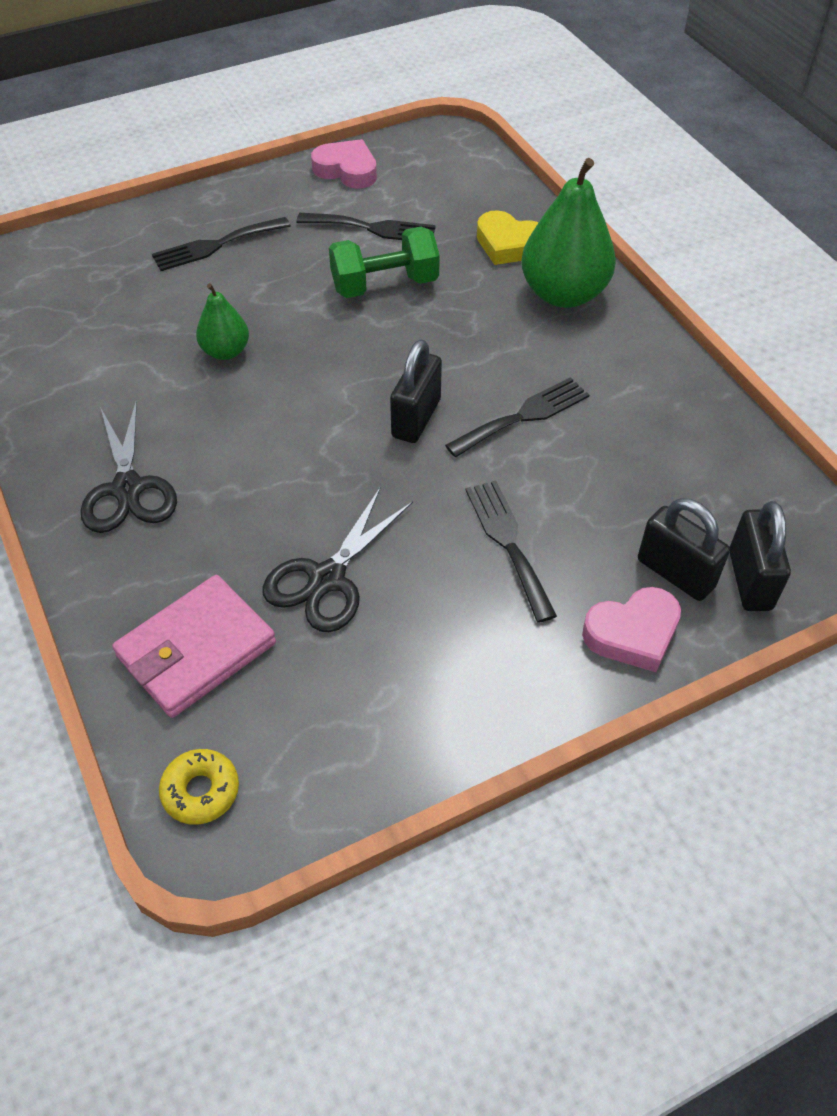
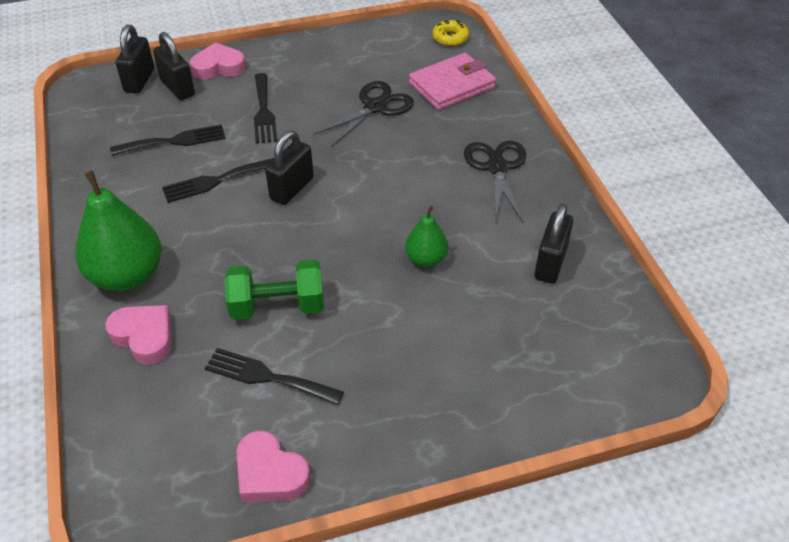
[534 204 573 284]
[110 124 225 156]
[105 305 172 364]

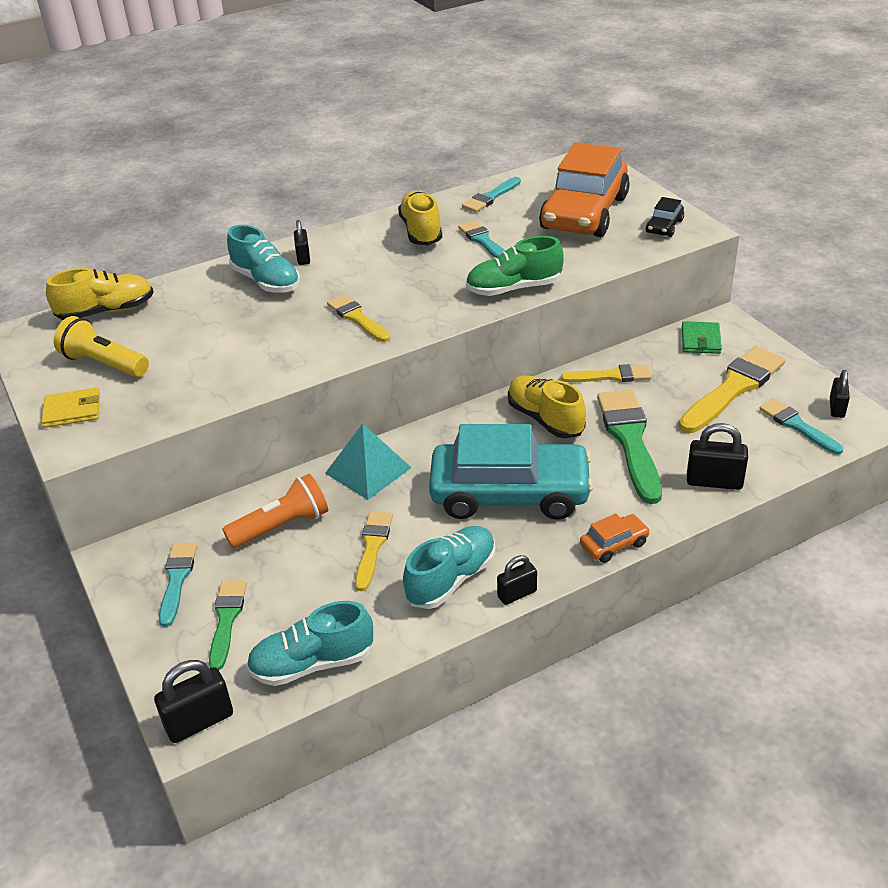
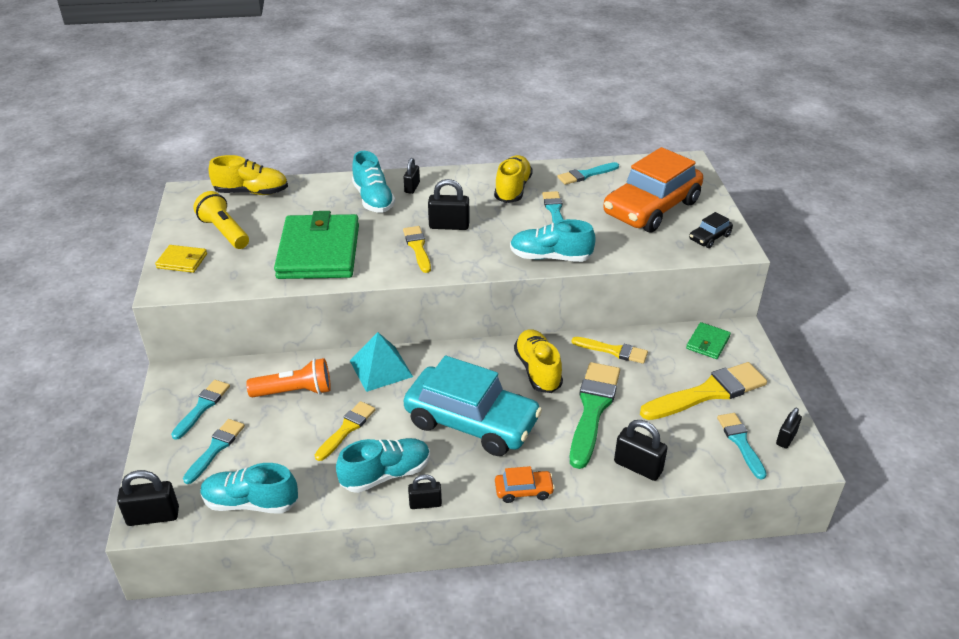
[274 211 359 279]
[428 179 469 230]
[183 419 245 484]
[510 219 596 262]

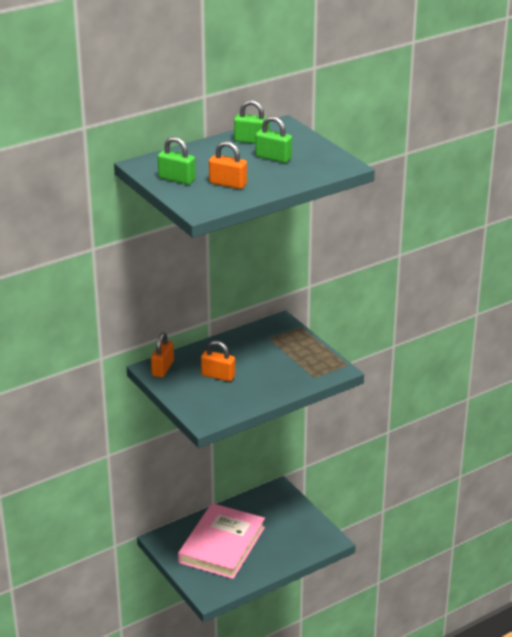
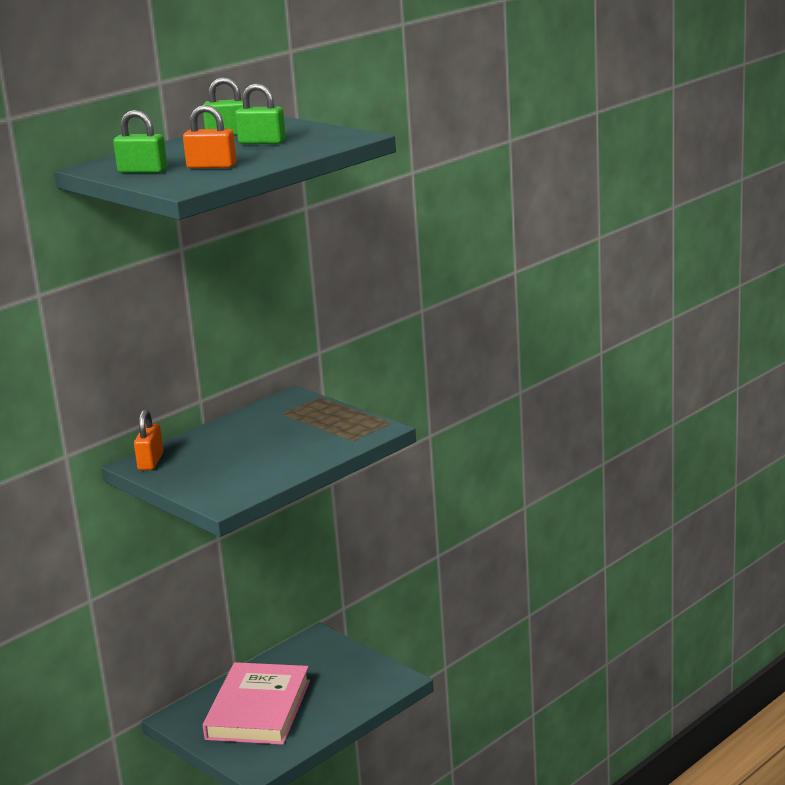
[201 341 235 382] (first image)

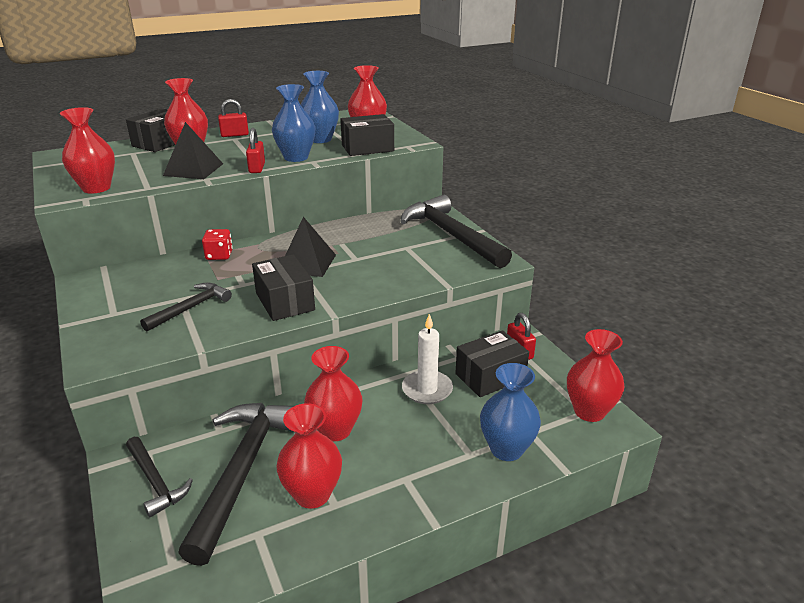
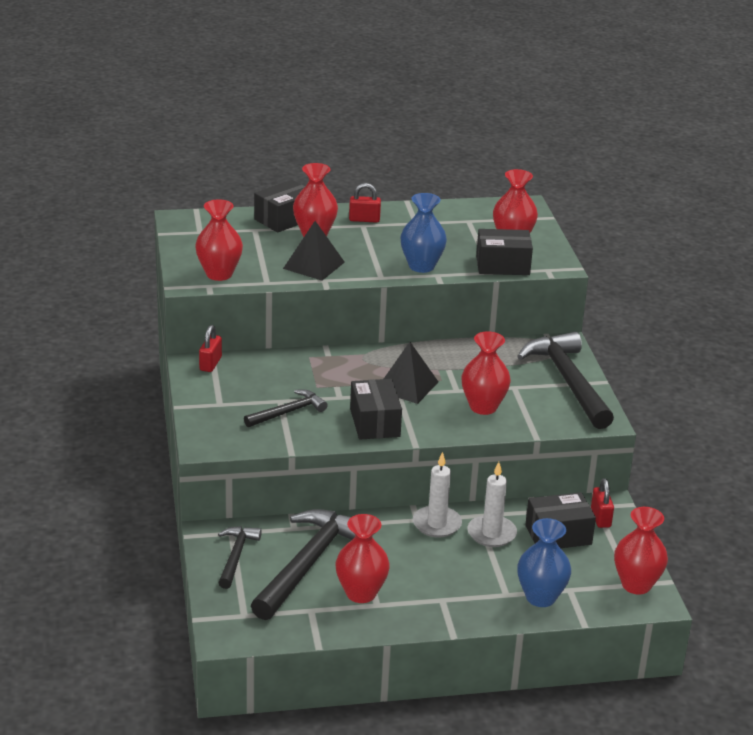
[202 229 233 260] (first image)
[301 71 339 143] (first image)
[413 452 462 538]
[199 325 222 372]
[461 331 511 415]
[218 526 262 589]

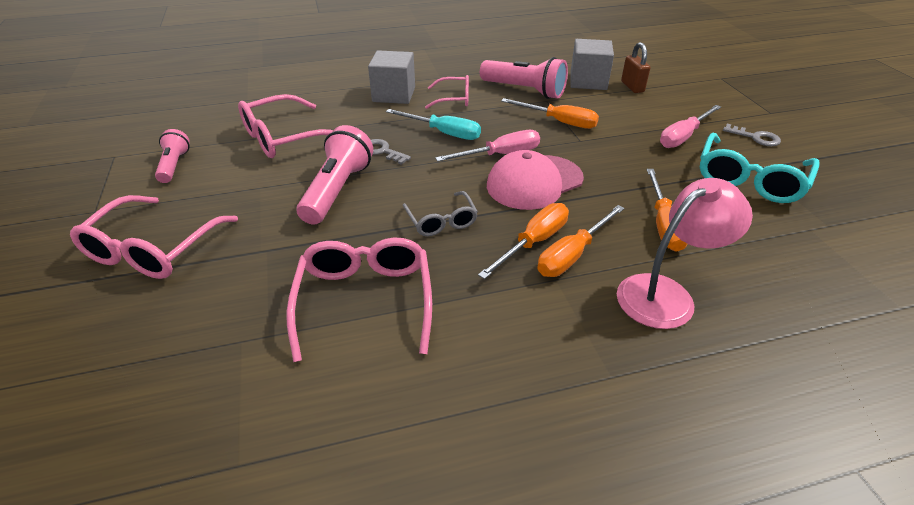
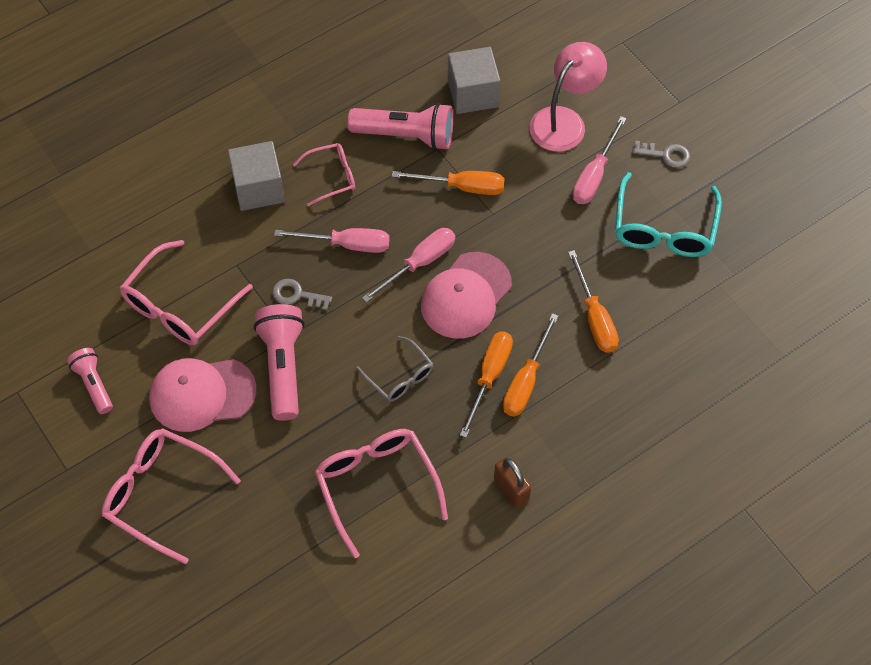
[149 358 257 432]
[529 42 607 152]
[494 457 531 508]
[274 228 389 253]
[102 428 241 564]

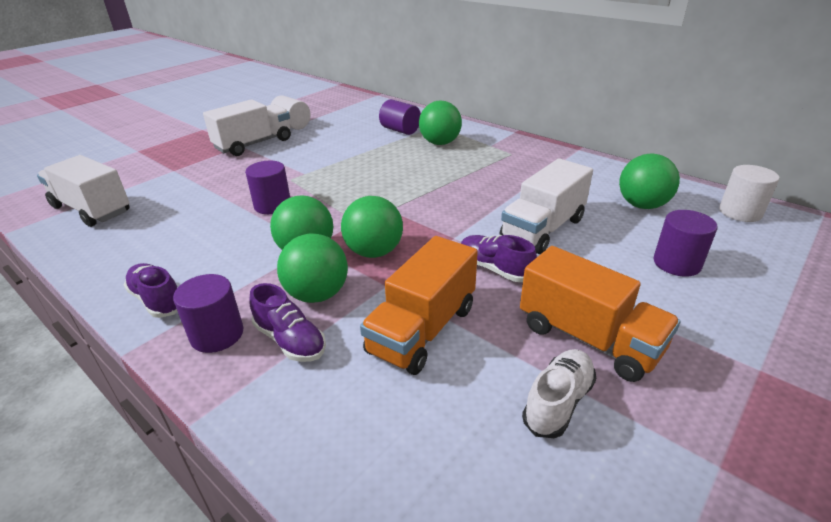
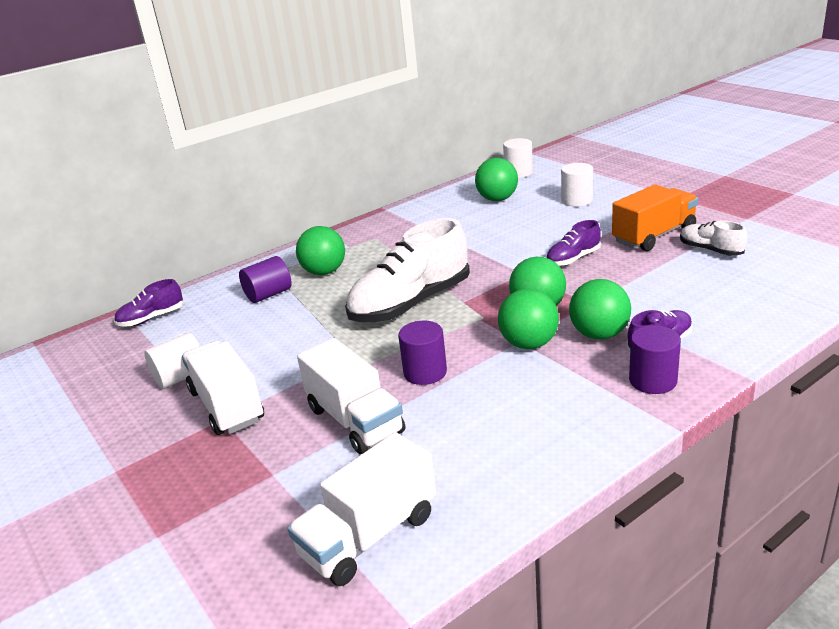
[360 236 478 375] (first image)
[345 218 470 322]
[114 279 184 327]
[297 338 405 454]
[561 163 593 207]

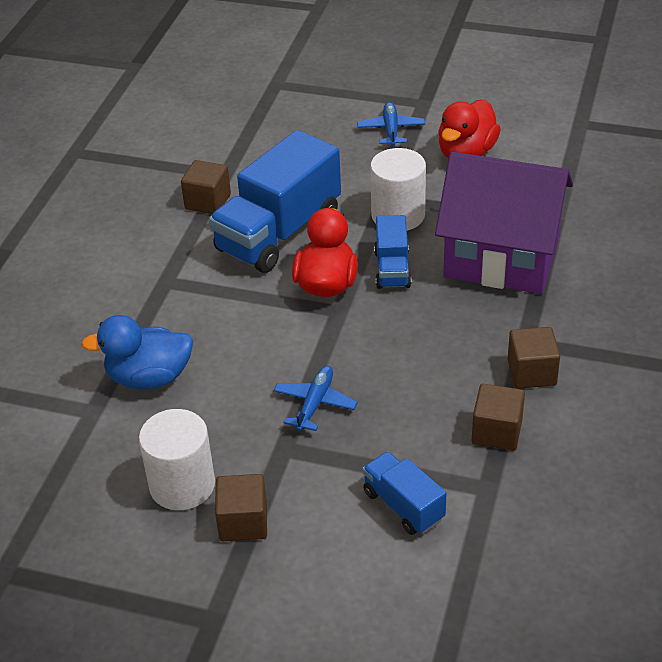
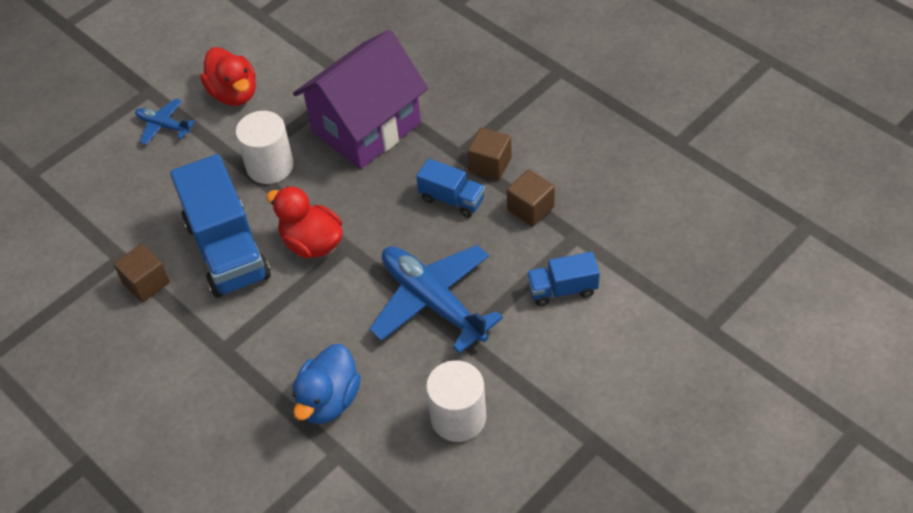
[215 474 267 541] (first image)
[416 158 485 217]
[369 245 503 353]

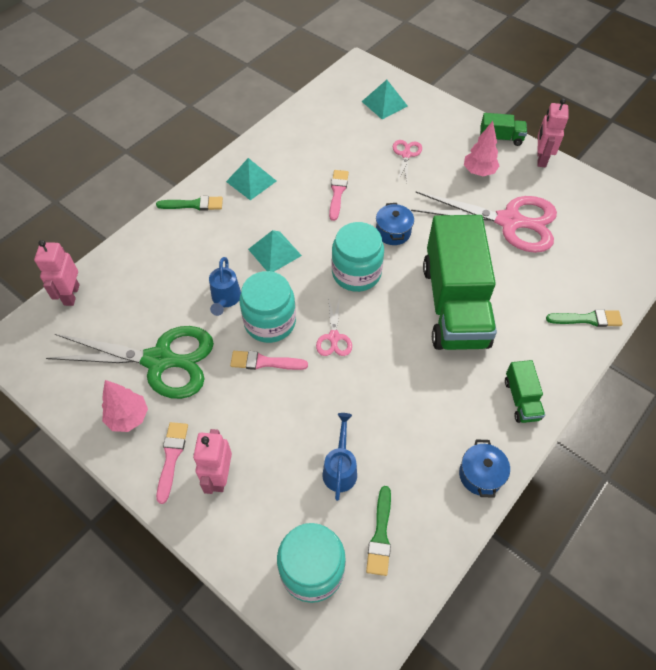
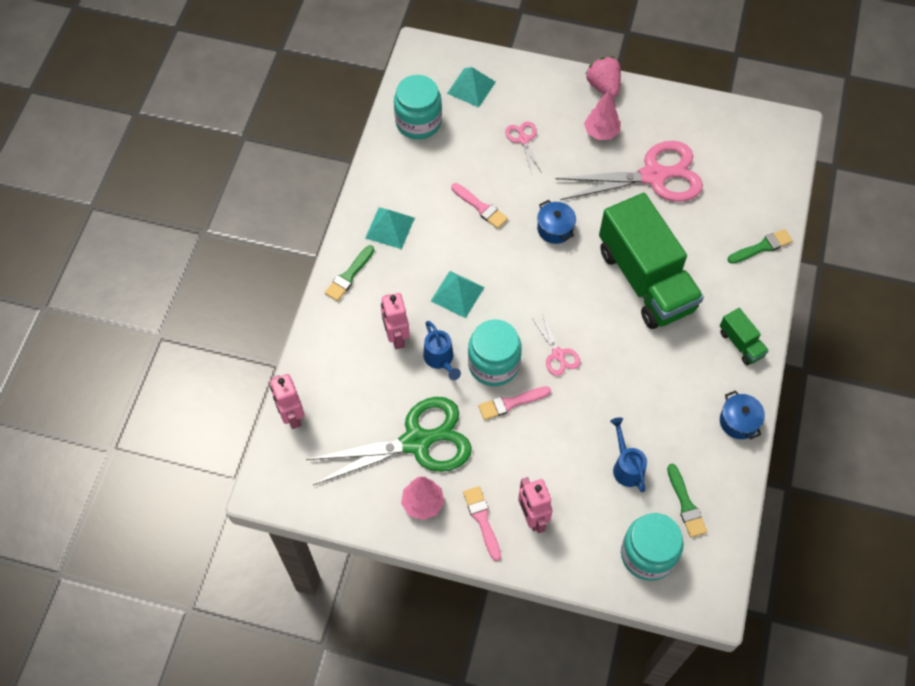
[394 75 442 139]
[381 293 410 349]
[586 57 621 98]
[325 245 374 301]
[451 183 508 229]

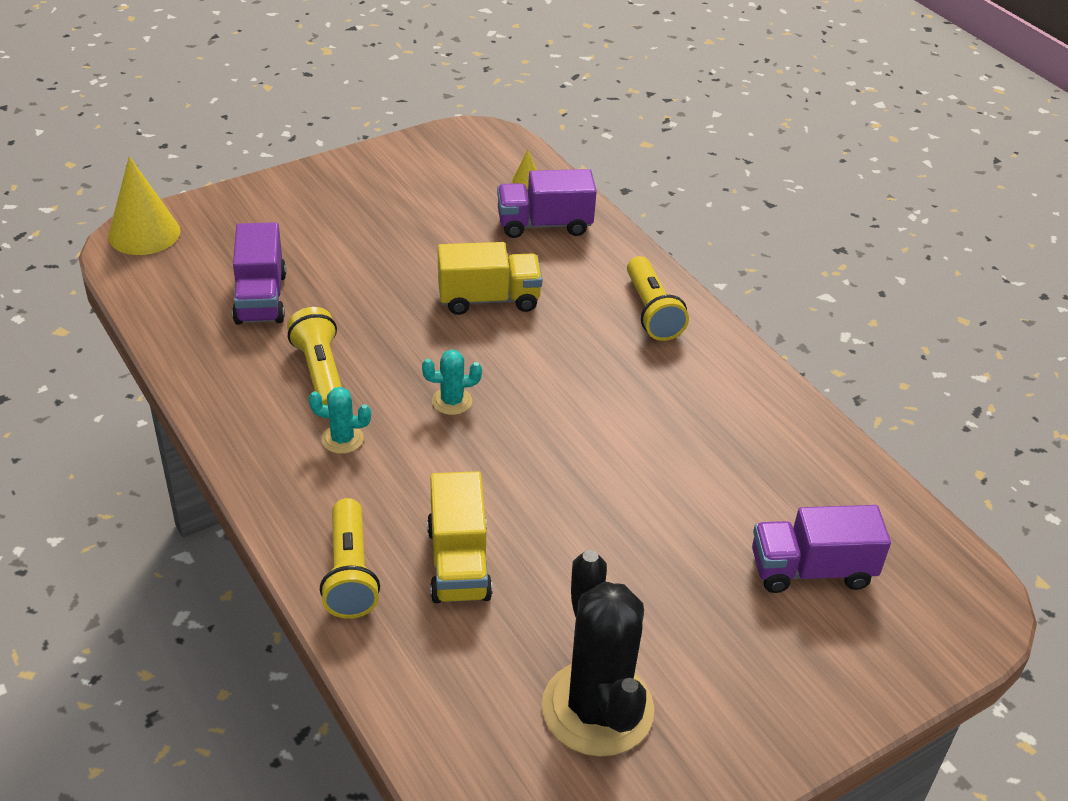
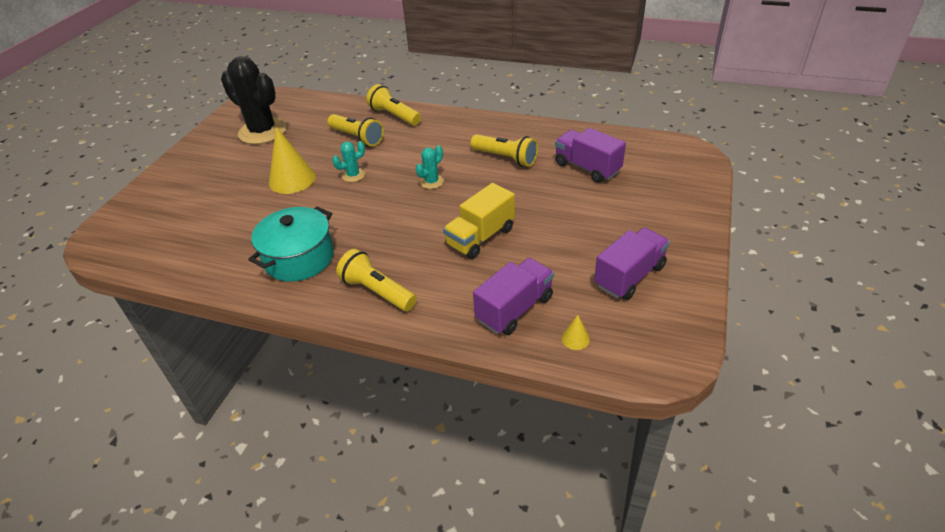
[248 207 334 282]
[269 127 316 194]
[332 141 365 182]
[594 228 670 300]
[327 114 384 146]

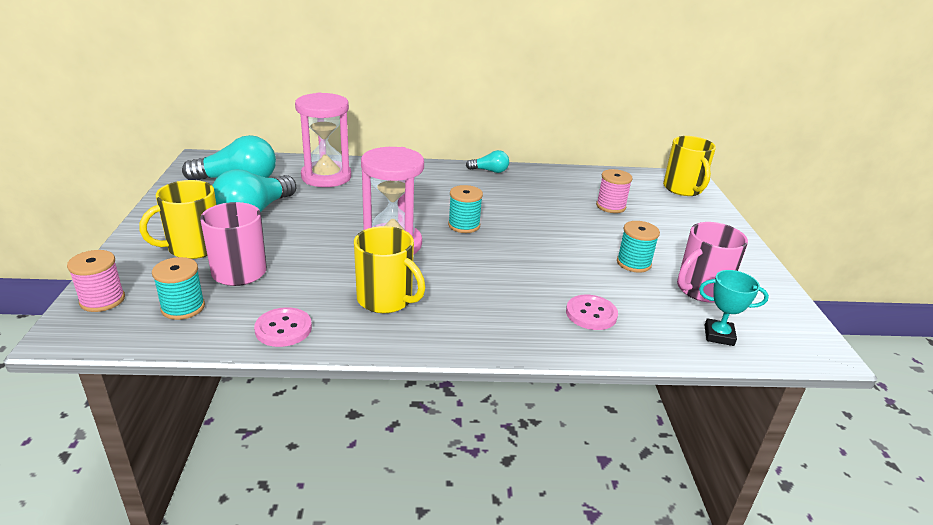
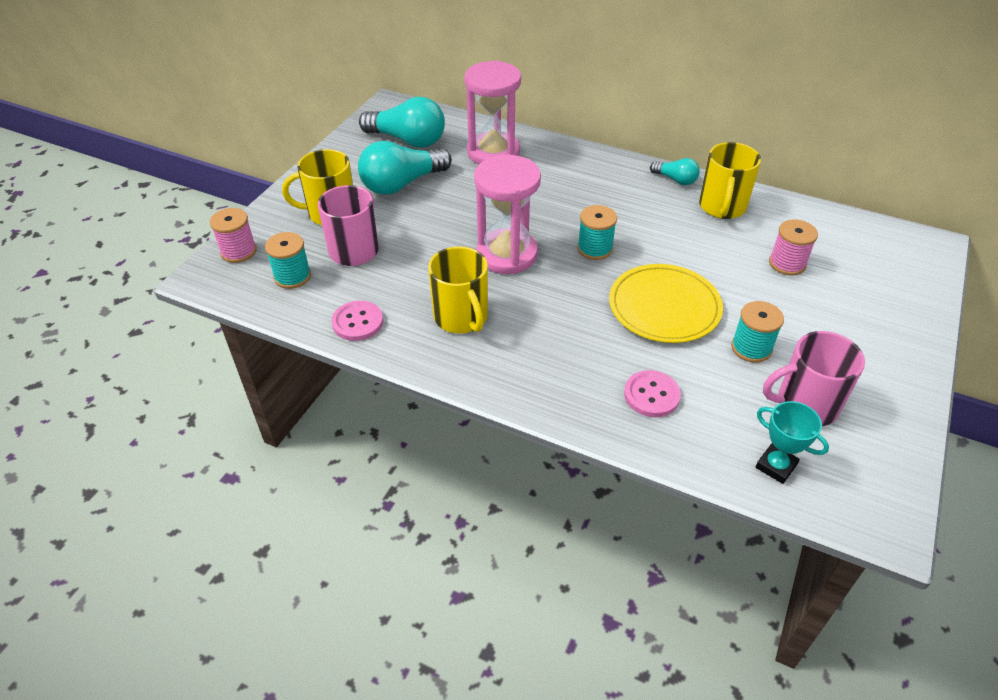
[609 264 723 343]
[699 142 761 219]

